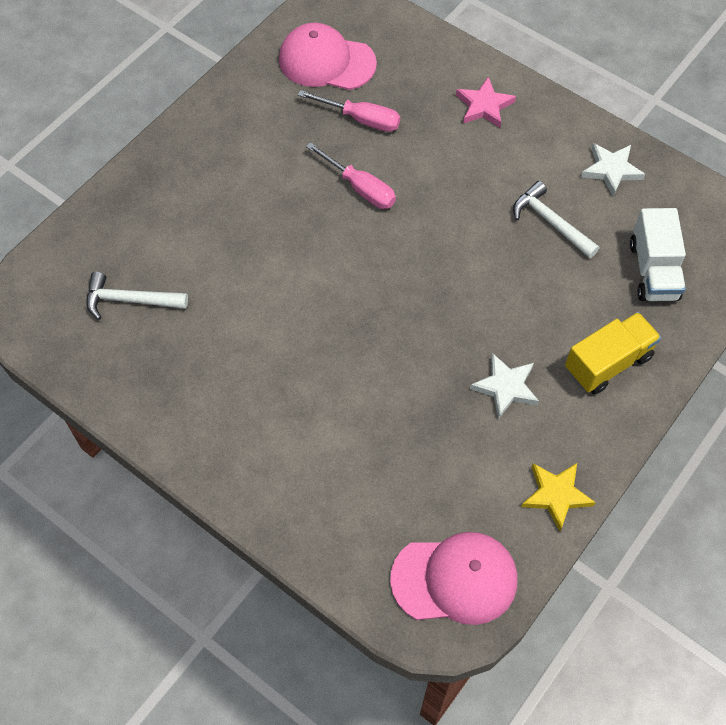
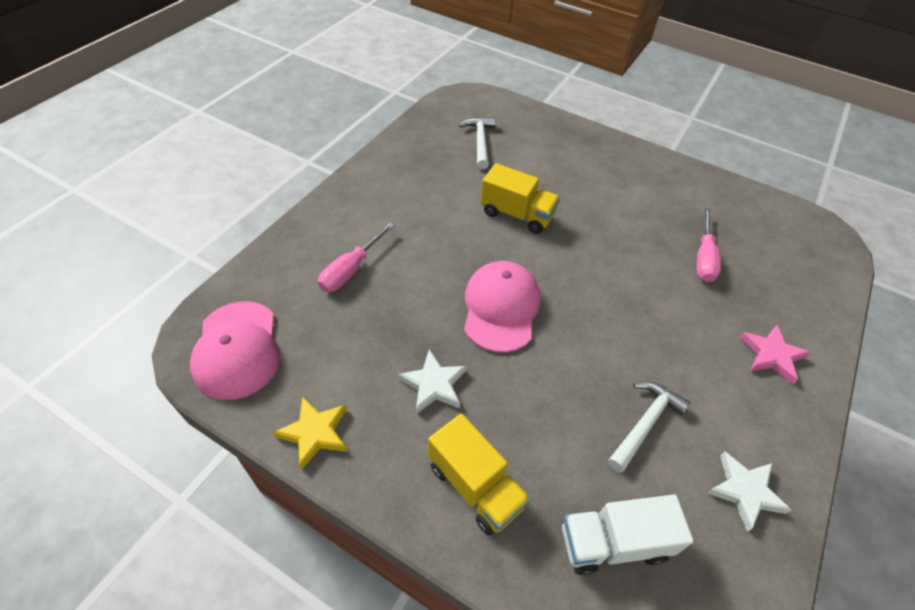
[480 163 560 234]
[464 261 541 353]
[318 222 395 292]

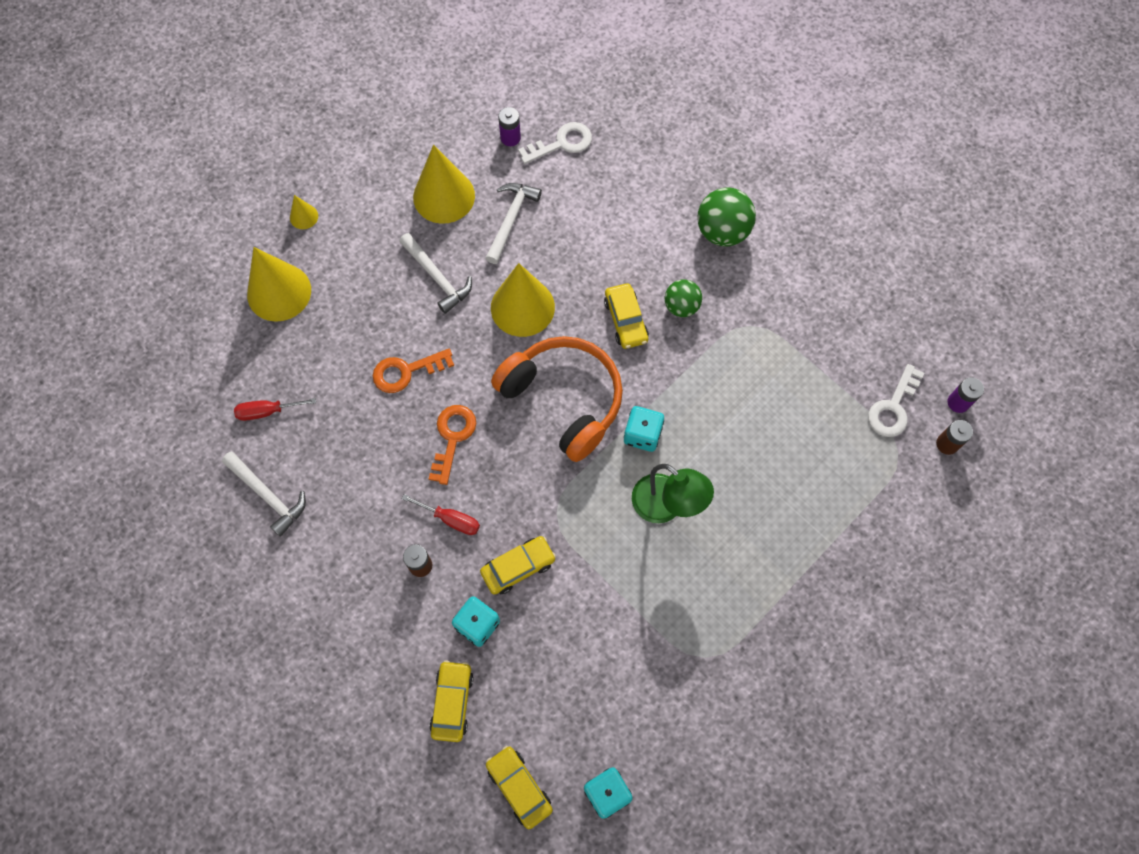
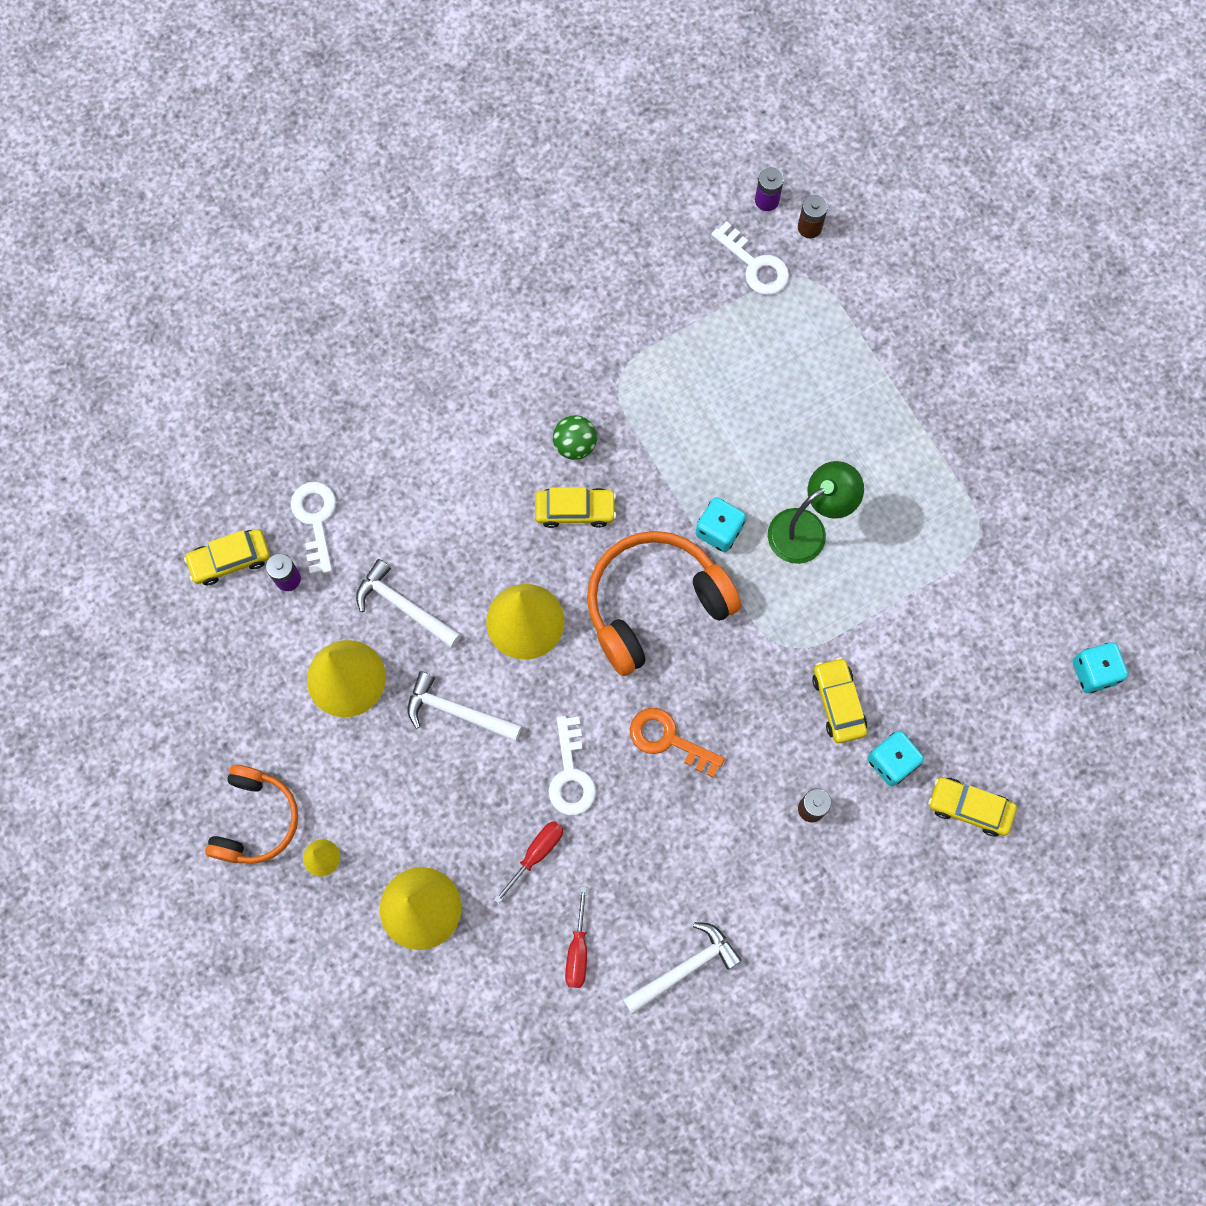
[697 187 756 247] (first image)
[205 765 298 864]
[494 821 563 904]
[184 529 270 585]
[548 716 596 816]
[408 671 522 741]

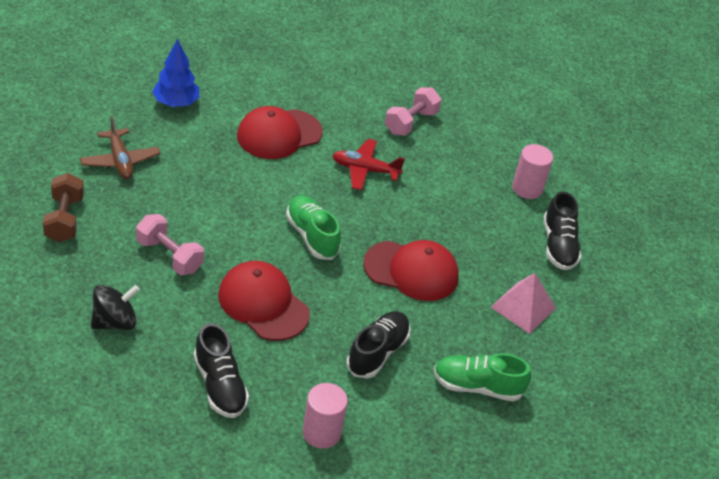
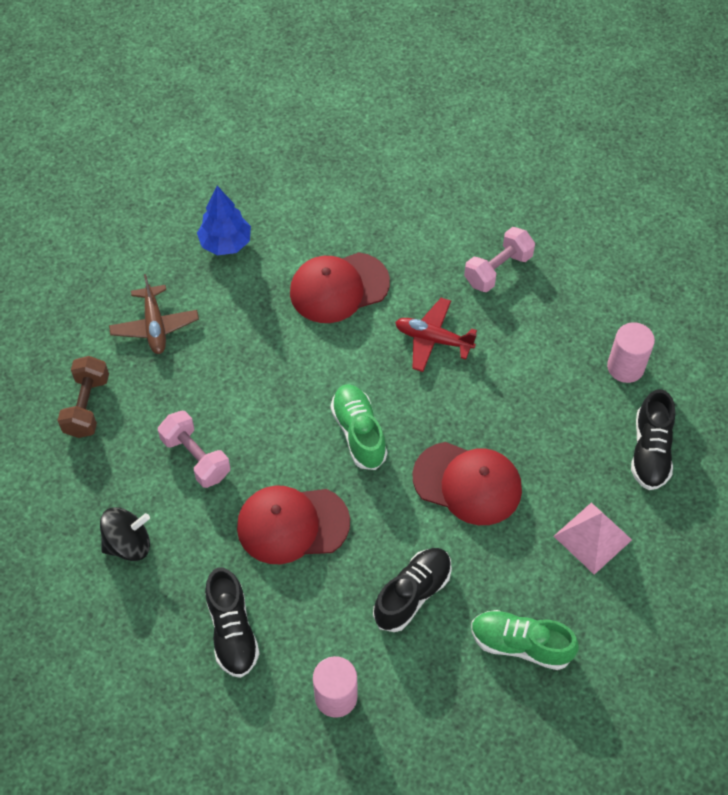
[237 486 350 564]

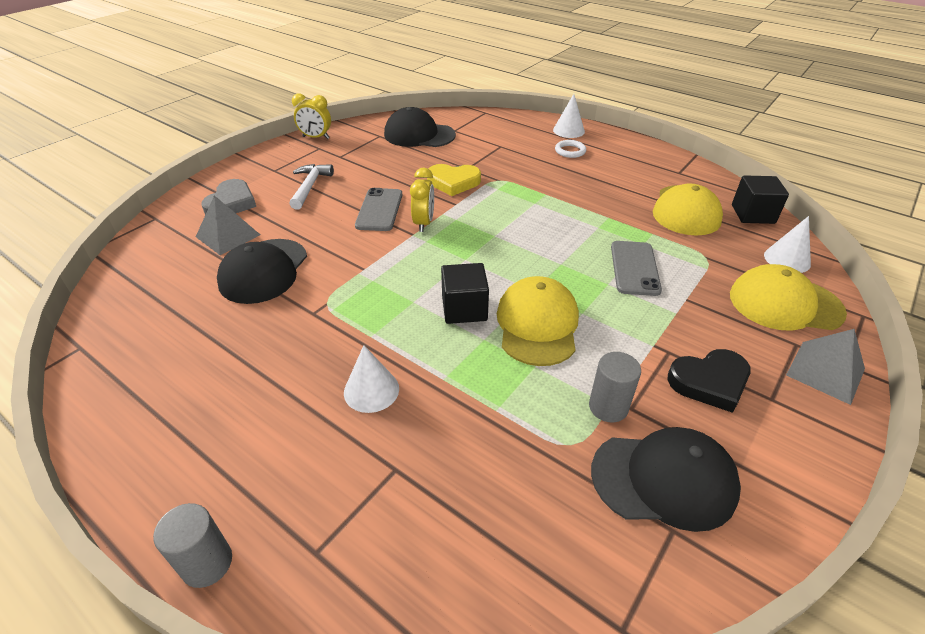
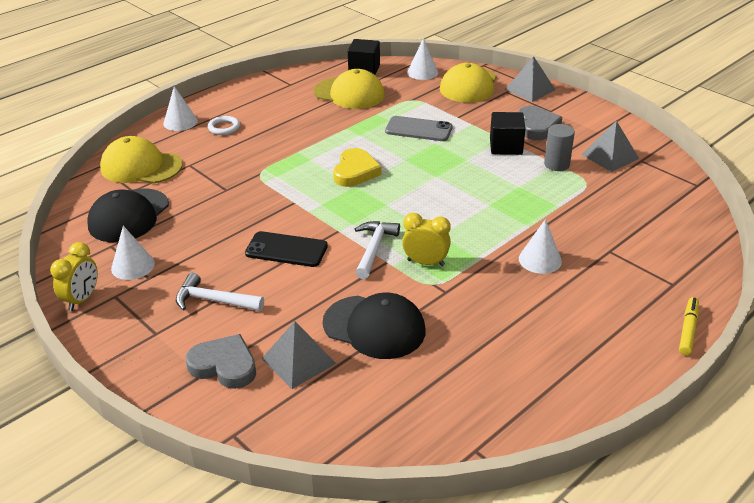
[111 226 155 280]
[355 221 400 279]
[402 213 451 266]
[333 148 382 187]
[490 112 526 155]
[100 136 183 183]
[679 297 699 355]
[581 120 639 172]
[245 231 328 267]
[518 106 562 140]

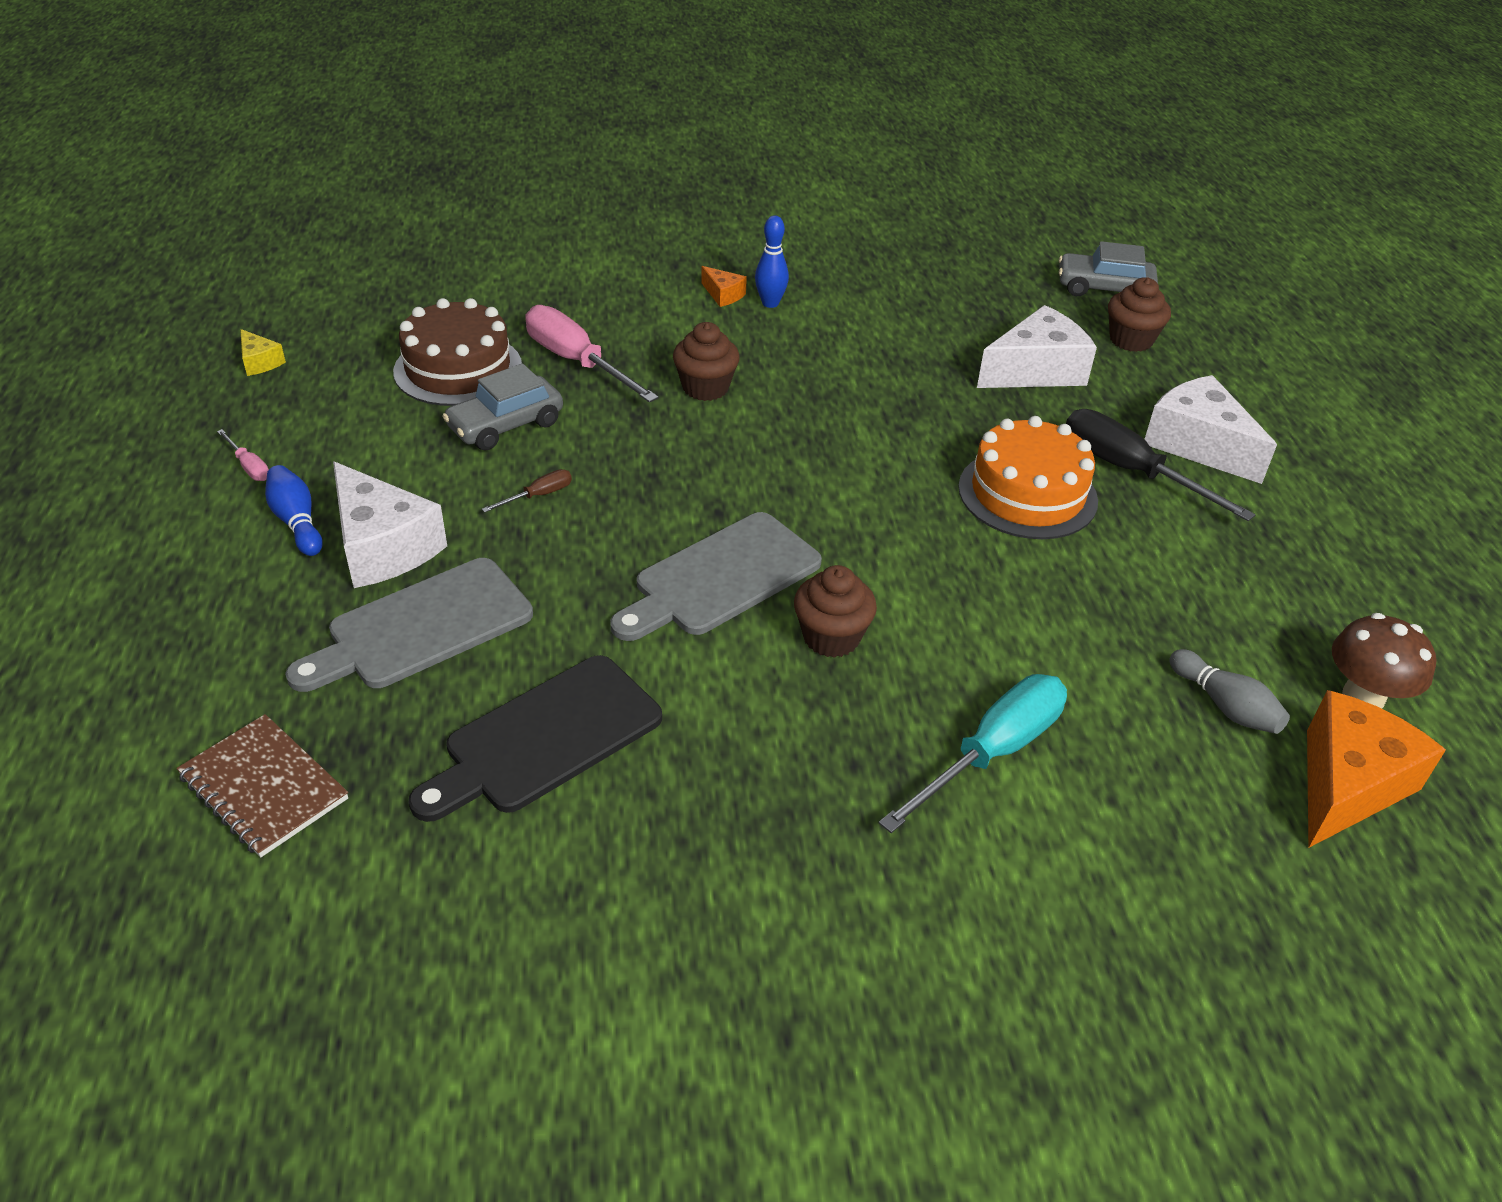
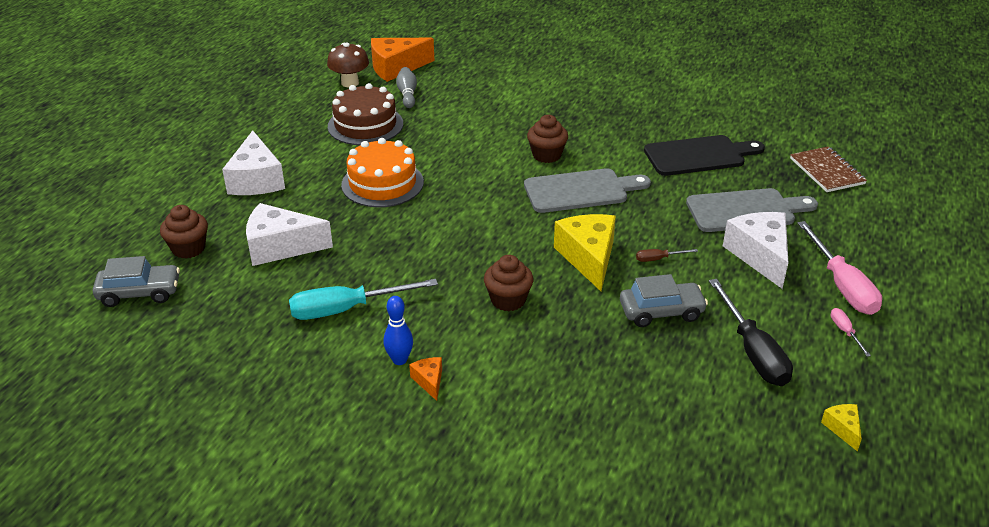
[265 465 323 556] (first image)
[554 214 616 291]
[328 83 403 145]
[797 221 882 315]
[289 279 438 320]
[709 279 793 386]
[93 256 180 307]

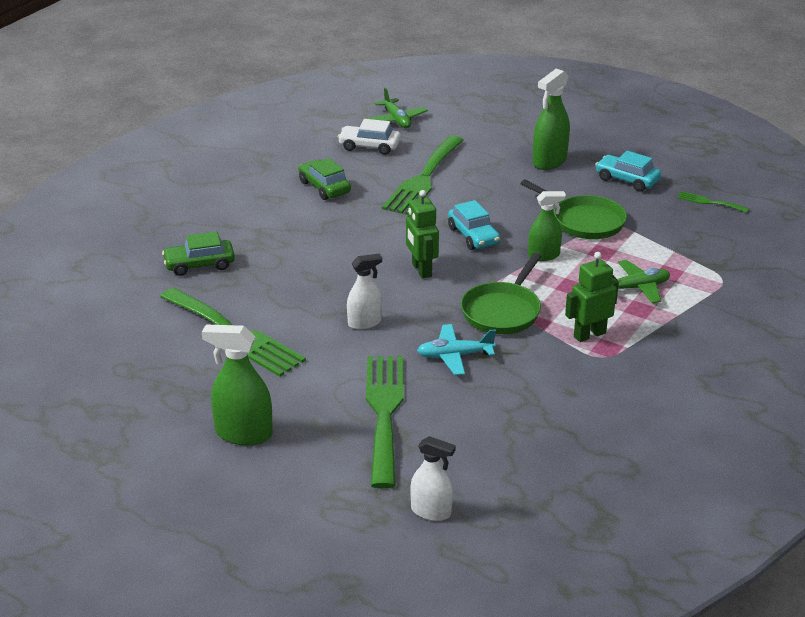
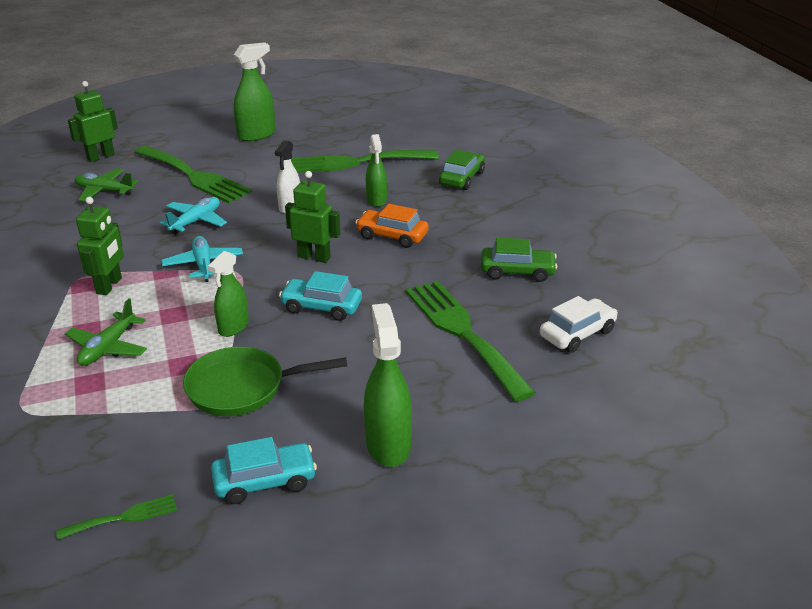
[355 204 429 248]
[366 134 387 207]
[75 168 138 202]
[68 81 118 162]
[161 236 243 282]

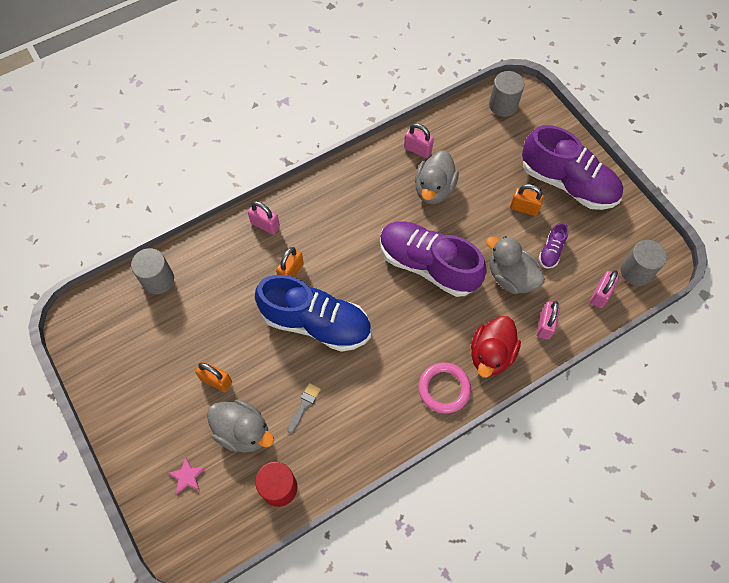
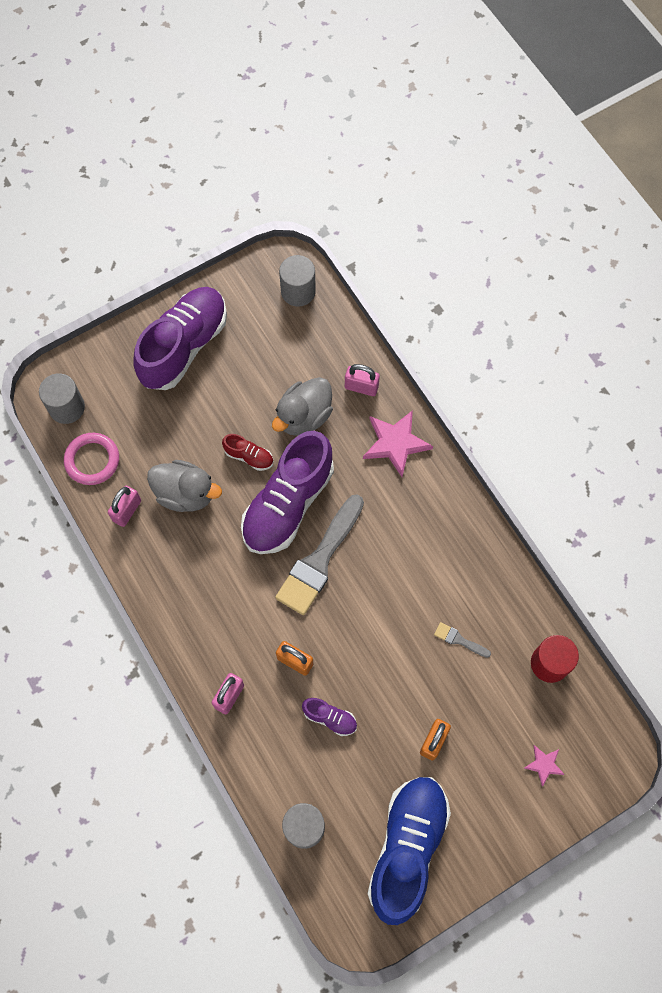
[207 399 274 453] (first image)
[510 184 544 216] (first image)
[590 270 619 308] (first image)
[222 434 273 471]
[275 495 364 615]
[367 777 451 925]
[64 433 119 485]
[302 698 357 736]
[363 410 433 477]

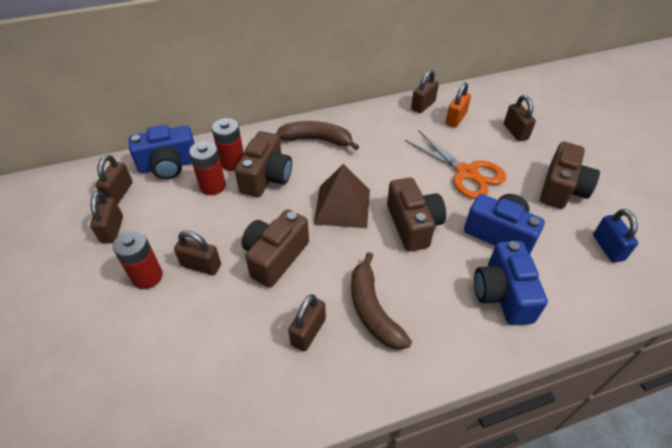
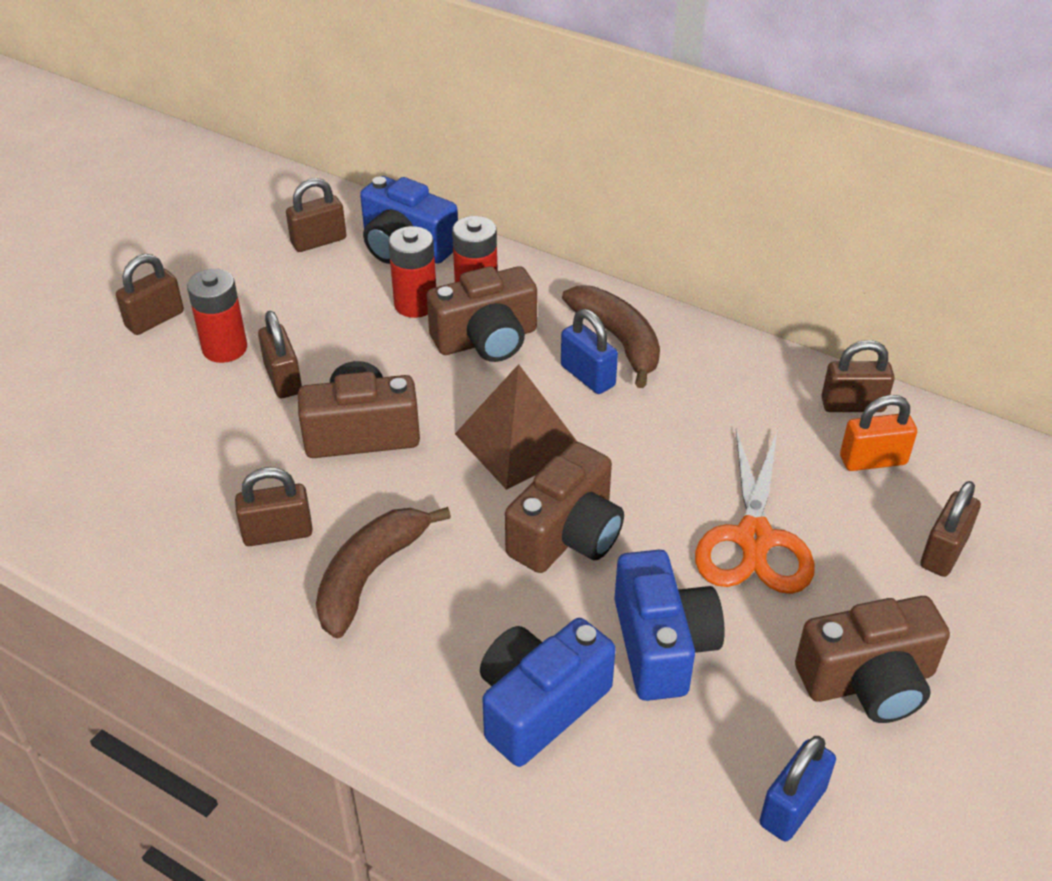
[561 309 618 394]
[116 254 184 335]

